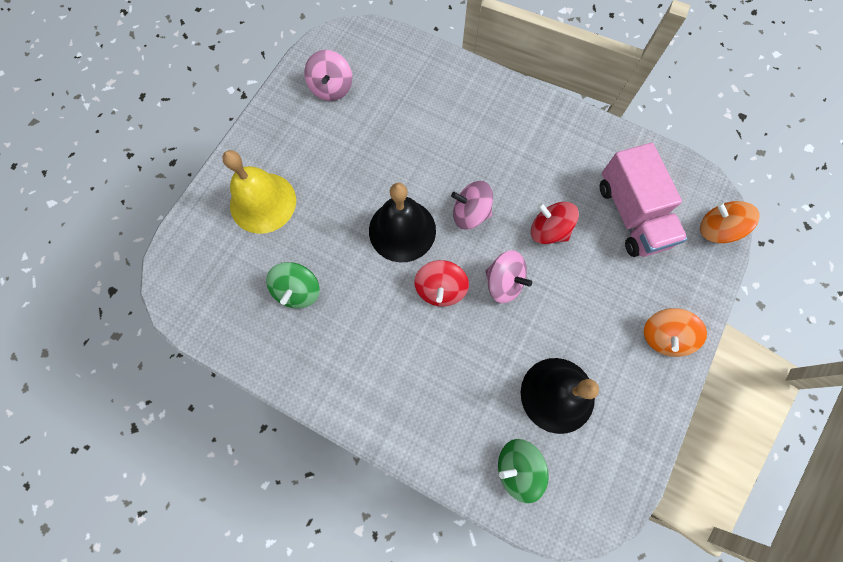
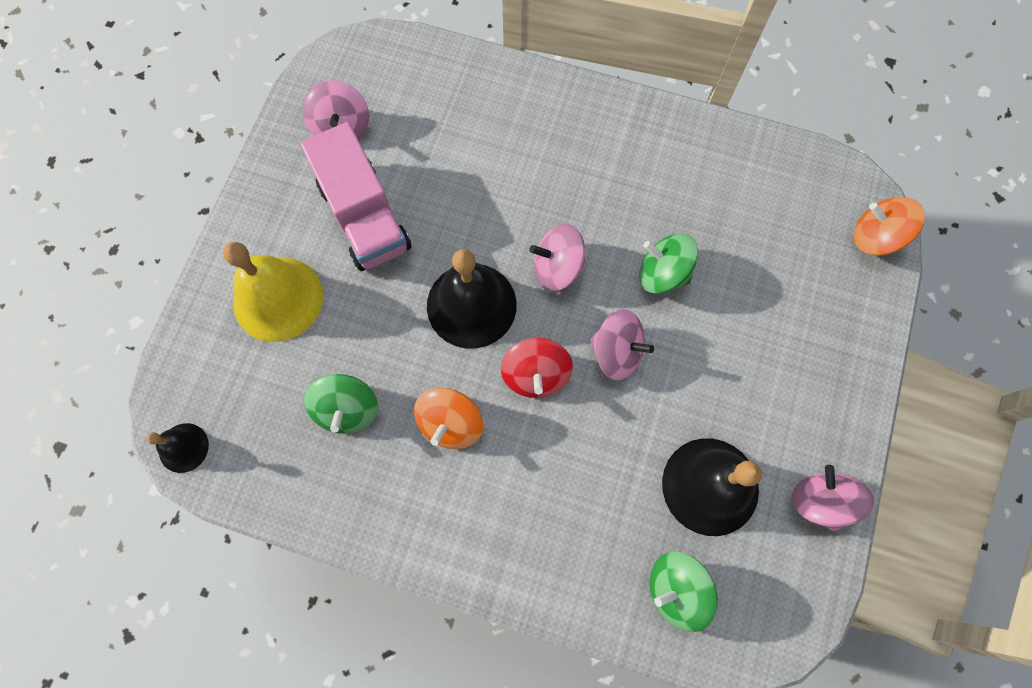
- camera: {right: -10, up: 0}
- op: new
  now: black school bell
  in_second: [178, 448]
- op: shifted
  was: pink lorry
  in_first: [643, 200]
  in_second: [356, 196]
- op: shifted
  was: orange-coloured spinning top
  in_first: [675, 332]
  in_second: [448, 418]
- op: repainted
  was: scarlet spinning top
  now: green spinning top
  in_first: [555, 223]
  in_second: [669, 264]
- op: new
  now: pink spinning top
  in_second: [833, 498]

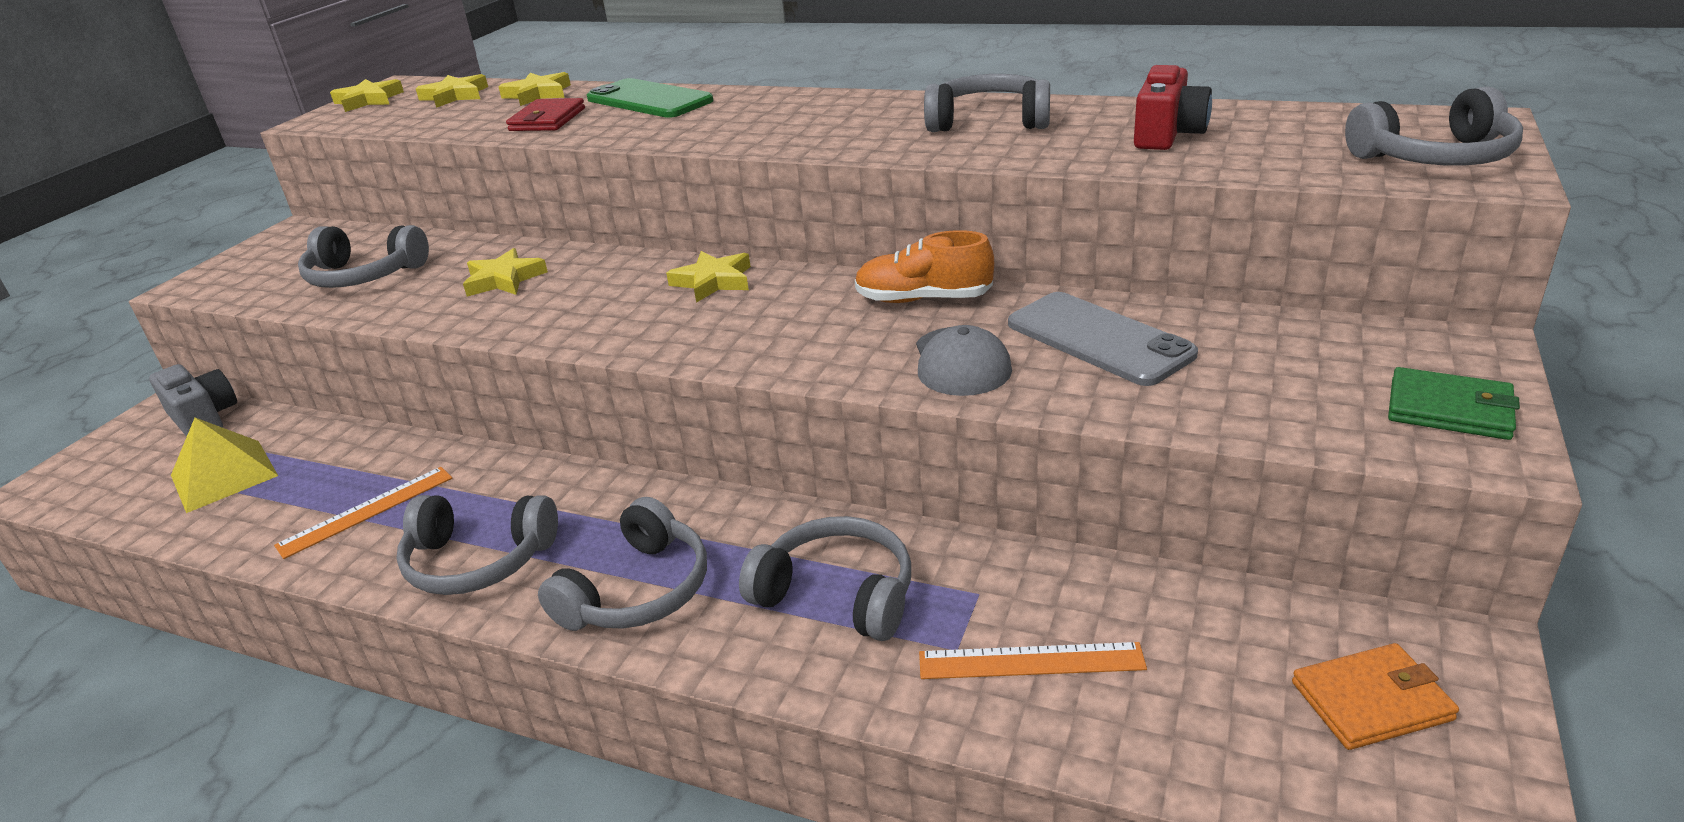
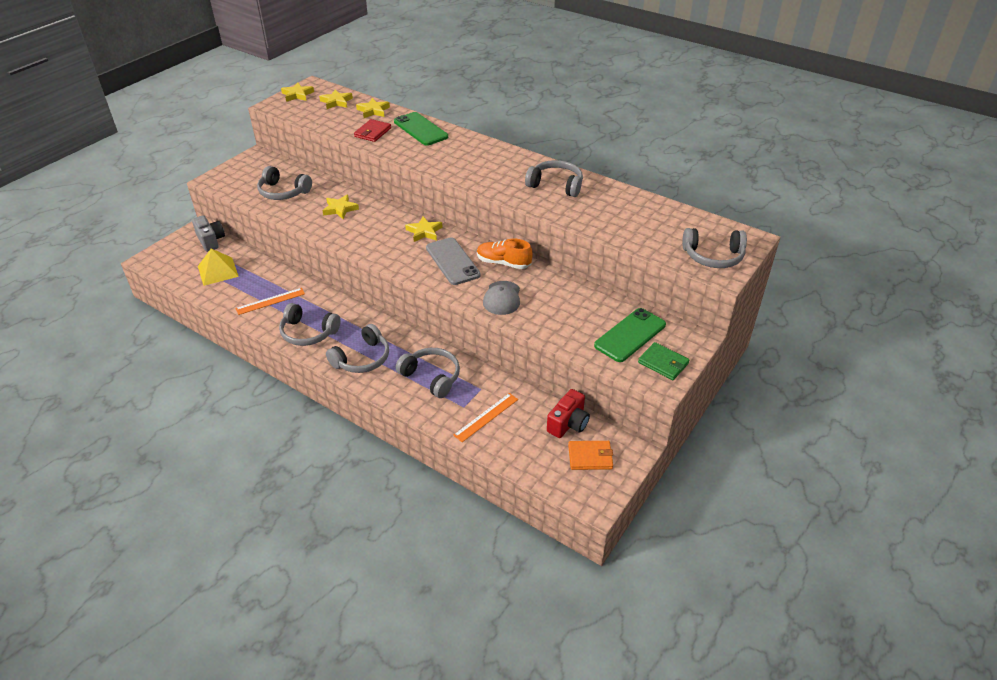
- camera: {right: 10, up: 10}
- op: shifted
  was: grey mobile phone
  in_first: [1103, 339]
  in_second: [453, 261]
- op: rotated
  was: orange-coloured straightedge
  in_first: [1033, 660]
  in_second: [485, 417]
  clockwise: -60
- op: shifted
  was: scarlet photo camera
  in_first: [1173, 107]
  in_second: [568, 413]
- op: new
  now: green mobile phone
  in_second: [630, 335]

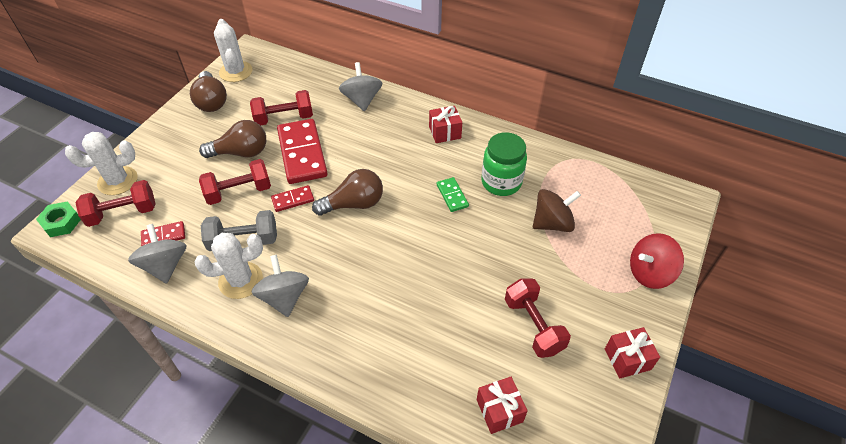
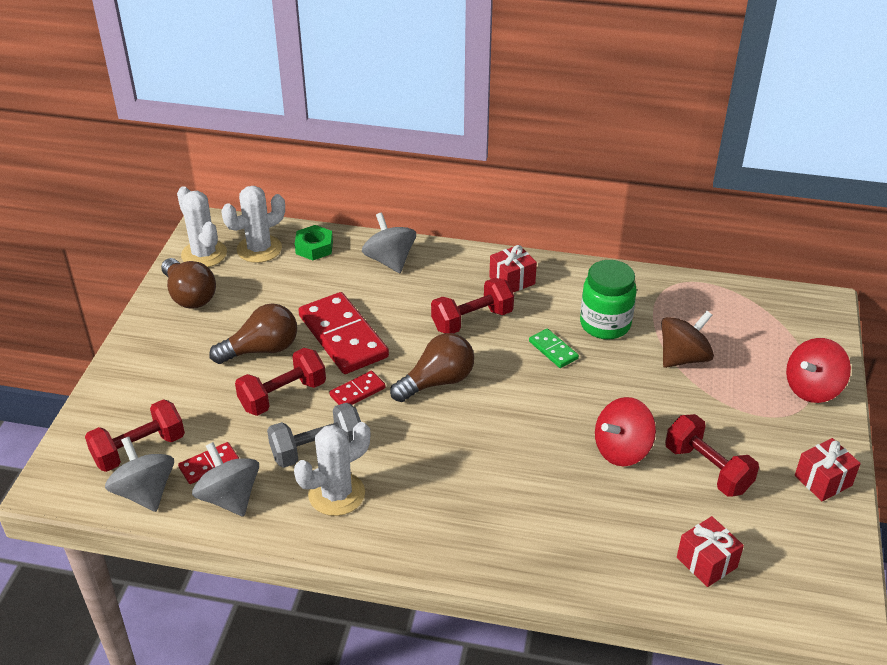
- camera: {right: -15, up: -10}
- op: shifted
  was: grey spinning top
  in_first: [280, 286]
  in_second: [139, 474]
- op: shifted
  was: white saguaro cactus
  in_first: [101, 163]
  in_second: [253, 224]
- op: shifted
  was: green hex nut
  in_first: [58, 219]
  in_second: [314, 242]
- op: shifted
  was: scarlet dumbbell
  in_first: [281, 107]
  in_second: [472, 305]
- op: new
  now: scarlet spinning top
  in_second: [625, 431]

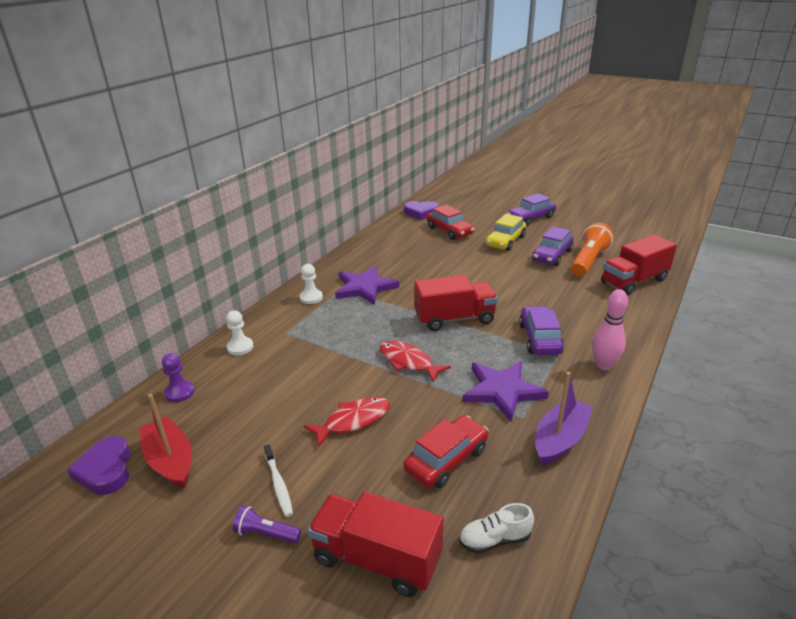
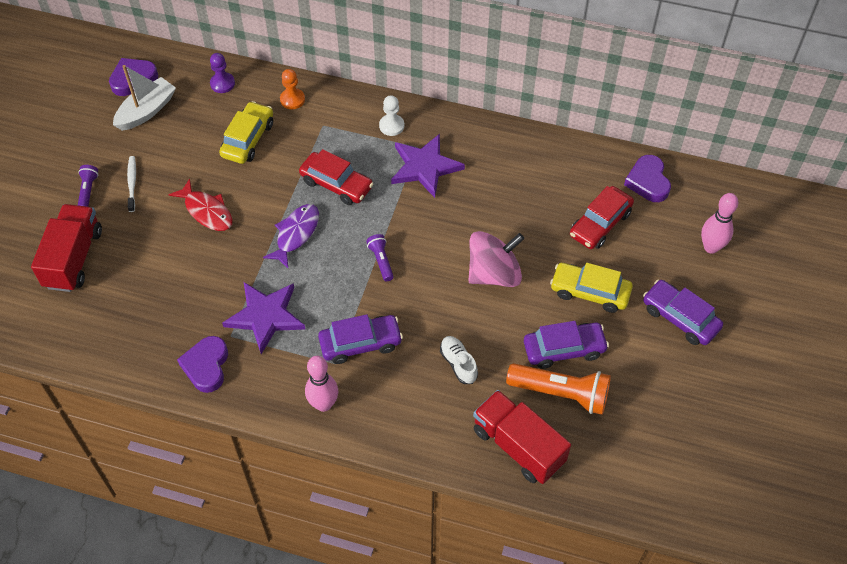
- camera: {right: 75, up: 25}
- op: repainted
  was: scarlet sailboat
  now: white sailboat
  in_first: [165, 441]
  in_second: [144, 98]
- op: rotated
  was: white dental brush
  in_first: [278, 480]
  in_second: [131, 184]
  clockwise: 120
- op: swapped
  was: purple sailboat
  now: purple love heart
  in_first: [564, 418]
  in_second: [202, 364]
- op: new
  now: bright yellow automobile
  in_second: [246, 132]
- op: repainted
  was: scarlet fish figure
  now: purple fish figure
  in_first: [415, 362]
  in_second: [291, 236]
- op: repainted
  was: white game pawn
  now: orange-coloured game pawn
  in_first: [240, 332]
  in_second: [292, 89]
- op: shifted
  was: scarlet automobile
  in_first: [445, 451]
  in_second: [336, 177]
- op: swapped
  was: scarlet lorry
  now: purple pocket torch
  in_first: [456, 303]
  in_second: [380, 257]
- op: shifted
  was: white sneaker
  in_first: [496, 528]
  in_second: [459, 360]
- op: new
  now: pink spinning top
  in_second: [496, 259]
- op: rotated
  was: purple automobile
  in_first: [553, 246]
  in_second: [566, 345]
  clockwise: 150
- op: new
  now: pink tenpin
  in_second: [719, 223]

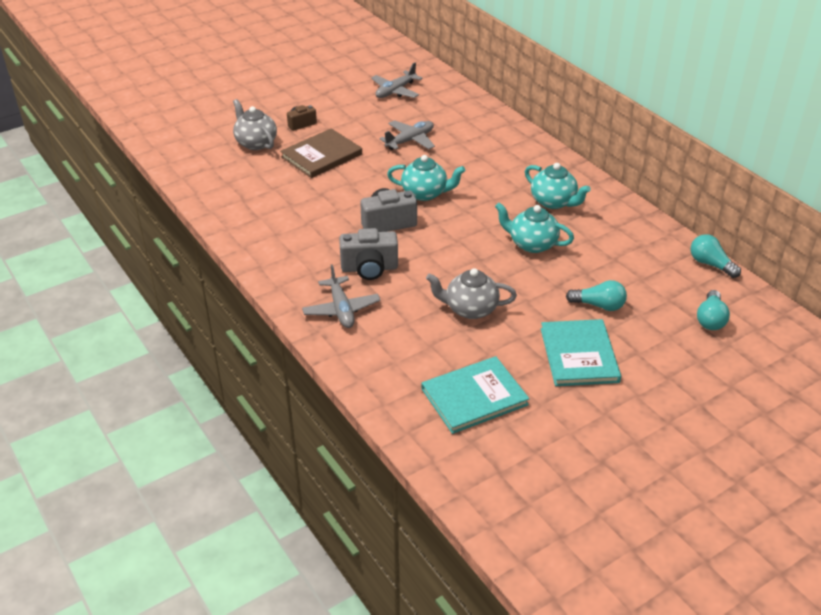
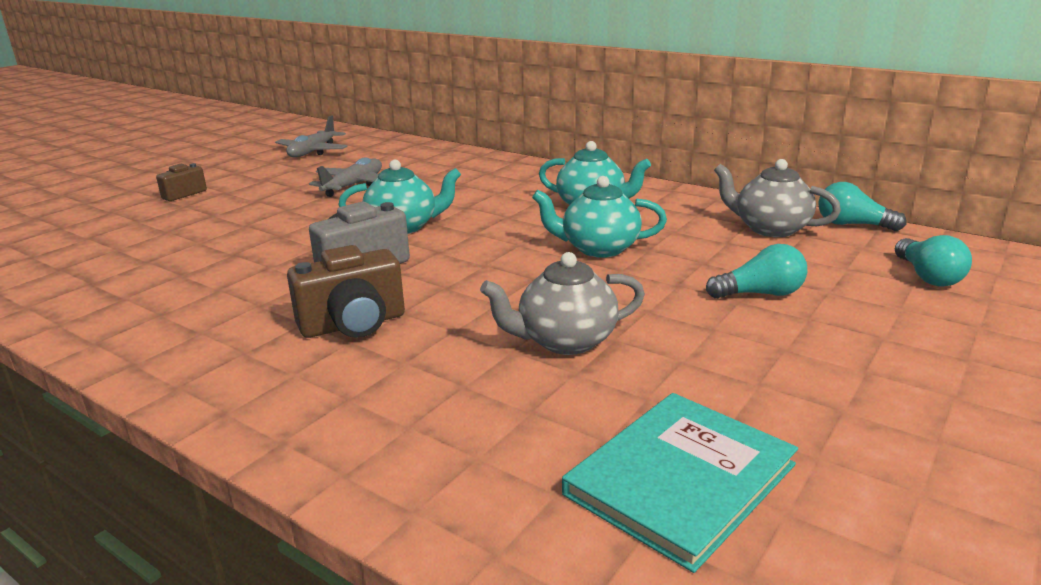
- camera: {right: -20, up: -15}
- op: repainted
  was: grey photo camera
  now: russet photo camera
  in_first: [368, 254]
  in_second: [346, 291]
- op: shifted
  was: grey teapot
  in_first: [255, 124]
  in_second: [777, 198]
- op: gone
  was: russet hardback
  in_first: [321, 153]
- op: gone
  was: grey aeroplane
  in_first: [341, 296]
- op: gone
  was: turquoise hardback
  in_first: [581, 352]

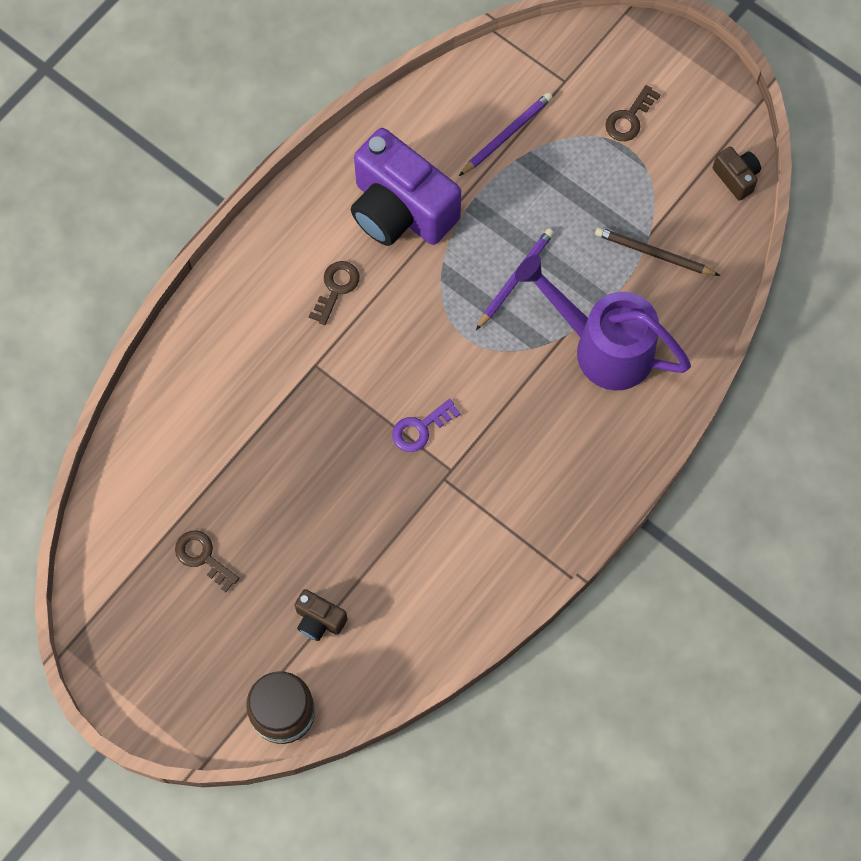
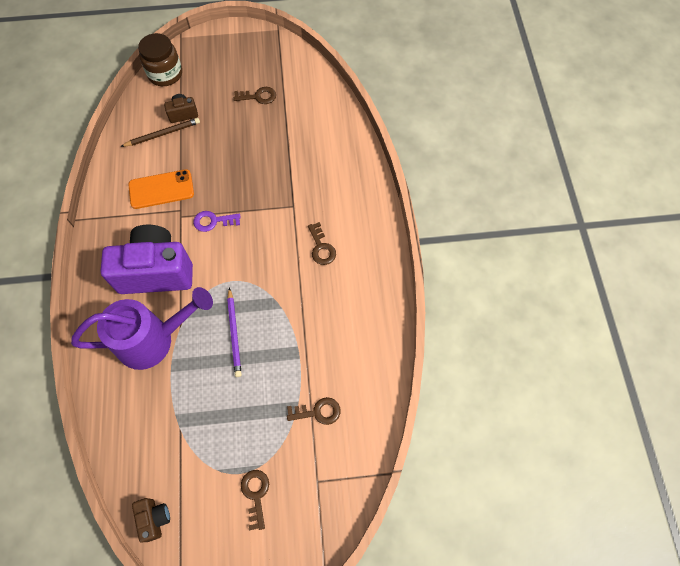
- camera: {right: 135, up: -5}
- op: shifted
  was: purple photo camera
  in_first: [406, 187]
  in_second: [146, 259]
- op: shifted
  was: russet pencil
  in_first: [657, 251]
  in_second: [160, 132]
- op: new
  now: orange-coloured mobile phone
  in_second: [161, 189]
- op: rotated
  was: russet photo camera
  in_first: [737, 173]
  in_second: [151, 520]
  clockwise: -120
- op: rotated
  was: purple latchkey
  in_first: [426, 425]
  in_second: [217, 221]
  clockwise: -105
- op: swapped
  was: purple pencil
  now: russet latchkey
  in_first: [506, 134]
  in_second: [313, 411]

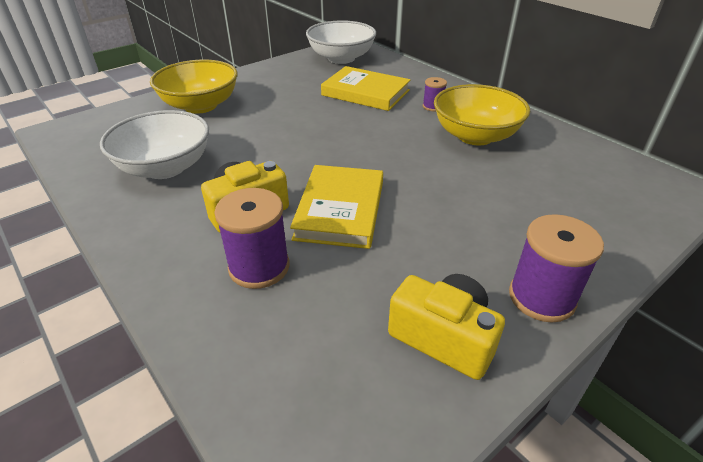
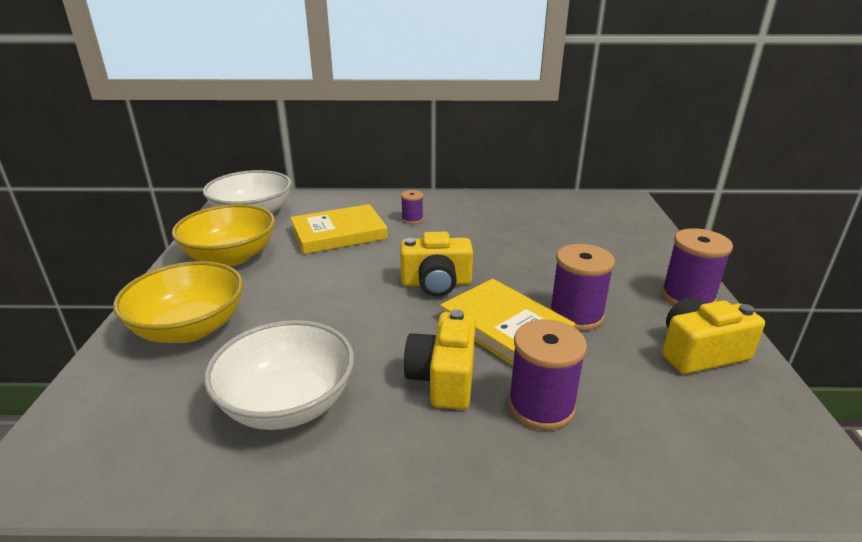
- camera: {right: -50, up: -10}
- op: shifted
  was: bright yellow serving bowl
  in_first: [482, 114]
  in_second: [223, 235]
- op: new
  now: bright yellow photo camera
  in_second: [436, 264]
- op: new
  now: purple spool
  in_second: [582, 287]

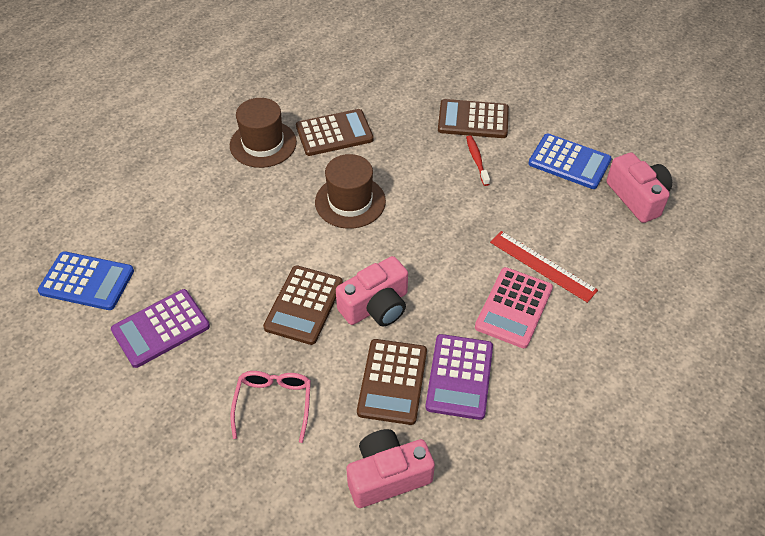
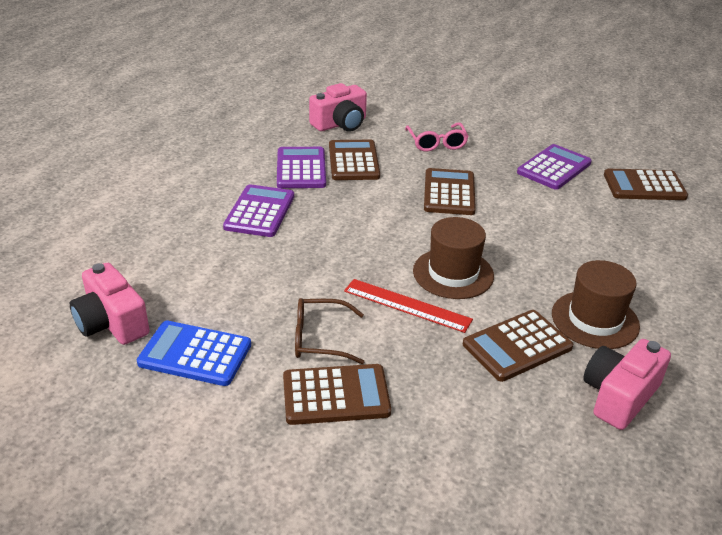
- camera: {right: 165, up: -15}
- op: repainted
  was: pink calculator
  now: purple calculator
  in_first: [514, 307]
  in_second: [258, 210]
- op: swapped
  was: scarlet dental brush
  now: russet eyeglasses
  in_first: [478, 161]
  in_second: [329, 331]
- op: shifted
  was: scarlet straightedge
  in_first: [544, 267]
  in_second: [408, 306]
- op: shifted
  was: pink photo camera
  in_first: [372, 291]
  in_second: [627, 384]
- op: repainted
  was: royal blue calculator
  now: russet calculator
  in_first: [86, 280]
  in_second: [646, 184]

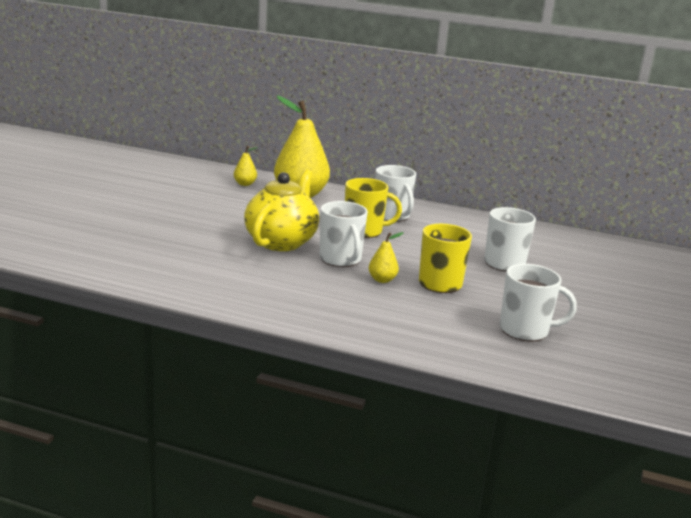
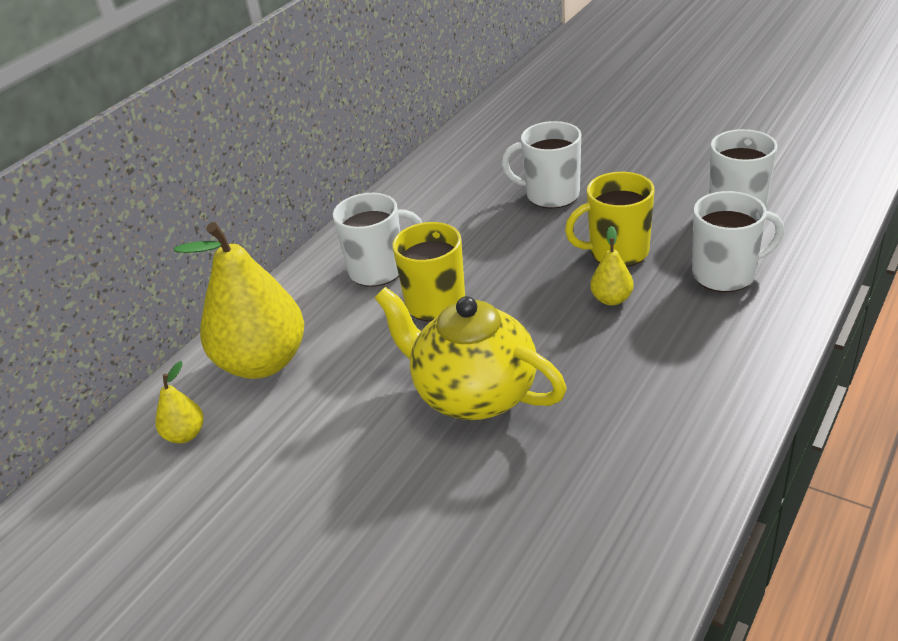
- camera: {right: -70, up: 15}
- op: shifted
  was: white tea mug
  in_first: [344, 234]
  in_second: [738, 241]

